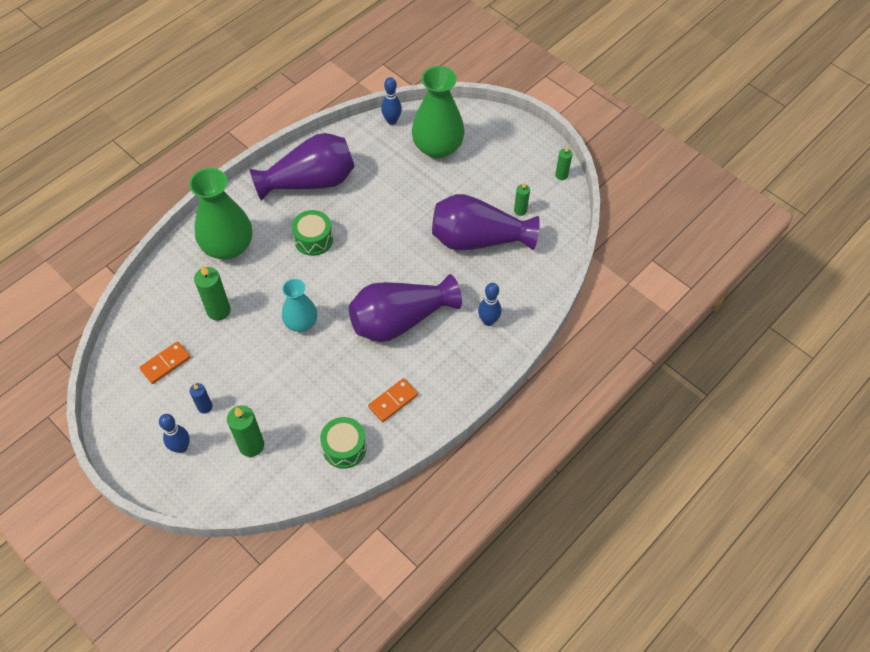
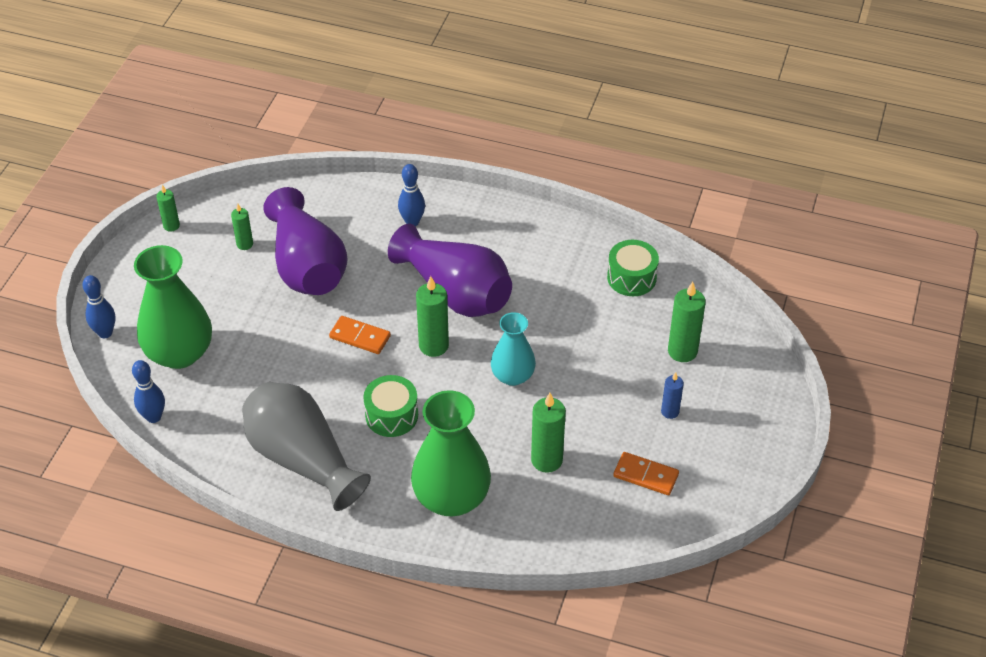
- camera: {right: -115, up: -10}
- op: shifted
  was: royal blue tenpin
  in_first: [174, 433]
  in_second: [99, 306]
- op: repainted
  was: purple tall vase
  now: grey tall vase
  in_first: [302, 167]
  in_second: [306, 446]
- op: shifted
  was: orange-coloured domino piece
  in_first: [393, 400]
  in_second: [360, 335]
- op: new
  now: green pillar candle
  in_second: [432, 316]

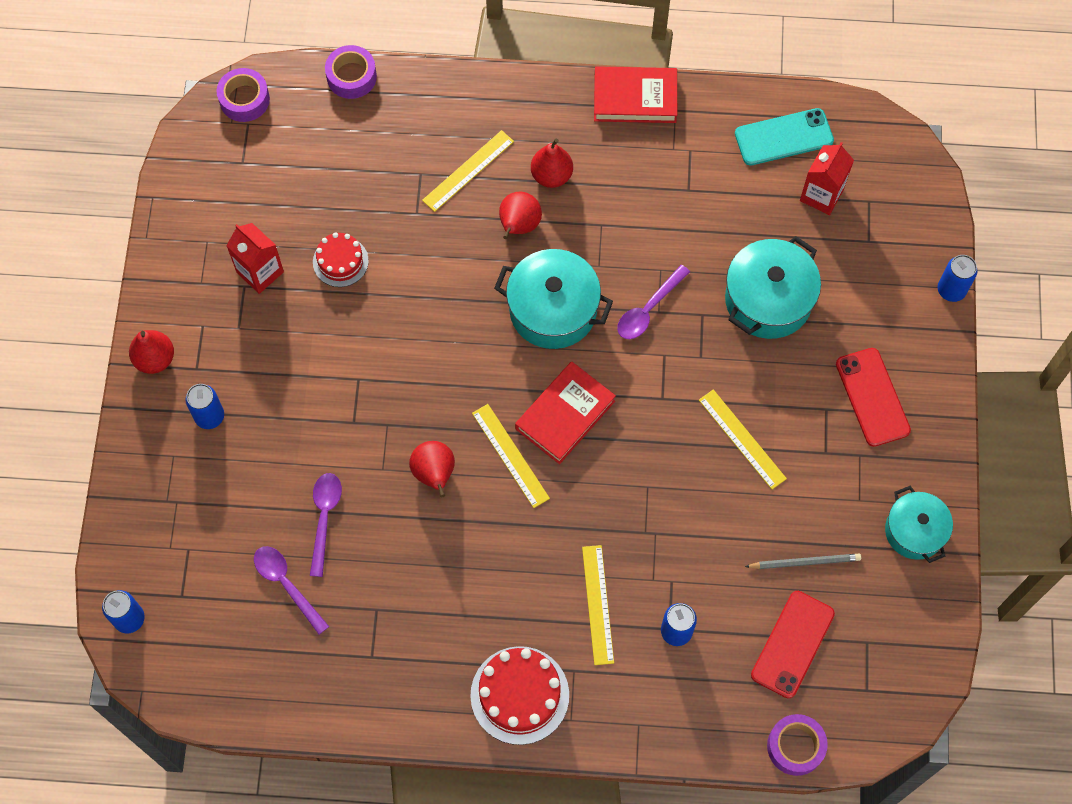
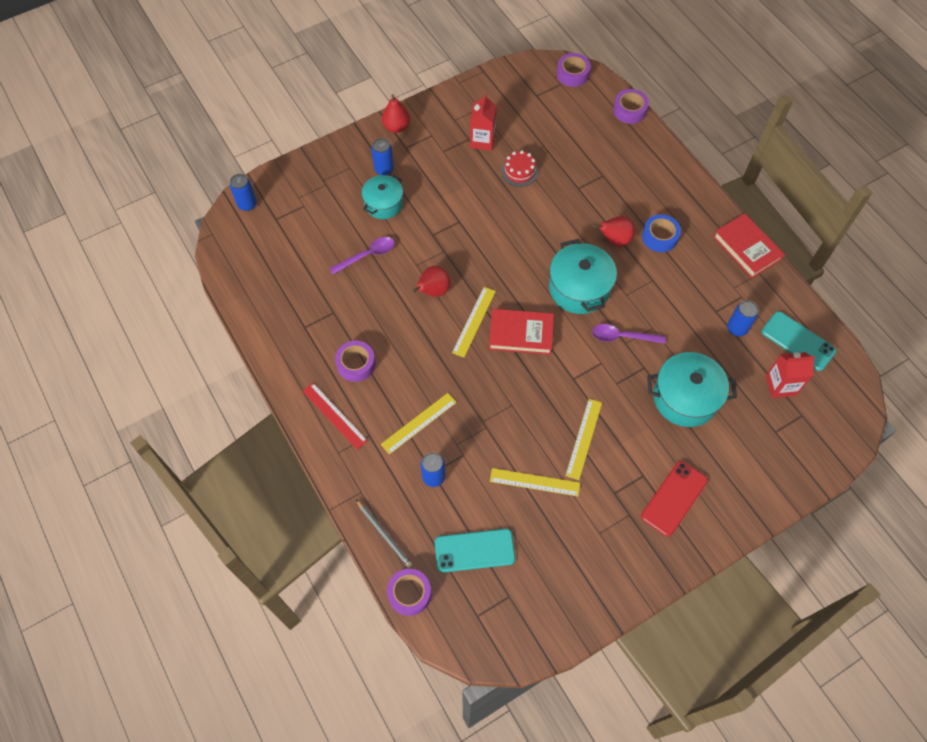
- camera: {right: 55, up: -5}
- op: swapped
  was: scarlet layer cake
  now: scarlet straightedge
  in_first: [519, 695]
  in_second: [335, 416]
- op: new
  now: purple tape
  in_second: [355, 361]
- op: shifted
  was: grey pencil
  in_first: [803, 561]
  in_second: [384, 534]
- op: shifted
  was: turquoise stockpot
  in_first: [919, 524]
  in_second: [382, 196]
- op: repainted
  was: scarlet mobile phone
  now: turquoise mobile phone
  in_first: [793, 644]
  in_second: [475, 551]
- op: shifted
  was: bright yellow straightedge
  in_first: [468, 171]
  in_second: [535, 482]
- op: swapped
  was: scarlet toy pear
  now: royal blue tape
  in_first: [552, 163]
  in_second: [661, 233]
- op: shifted
  was: royal blue tin
  in_first: [958, 278]
  in_second: [742, 318]
- op: gone
  was: purple tablespoon
  in_first: [291, 590]

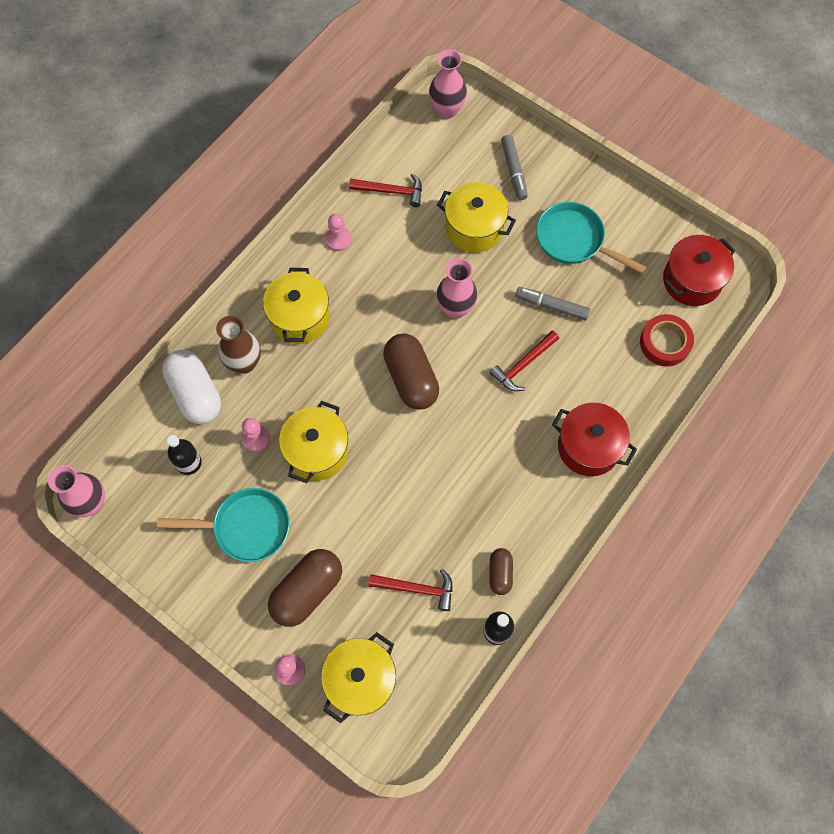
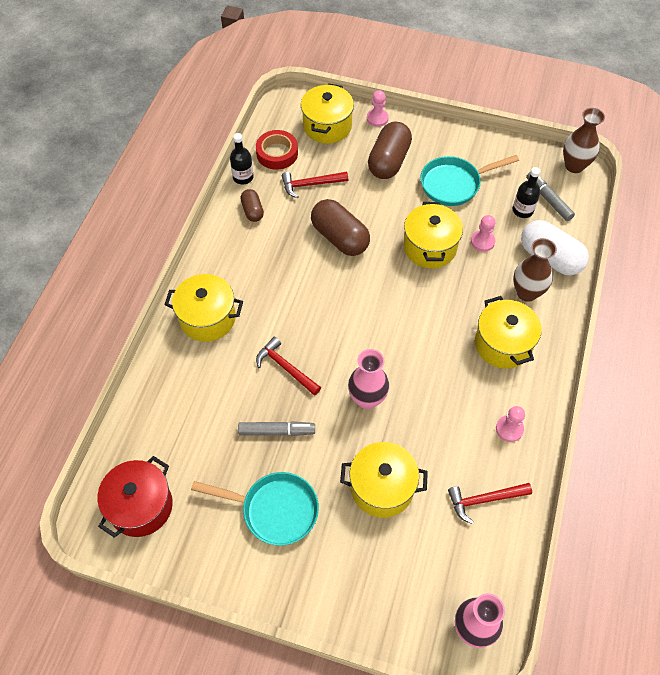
- camera: {right: 160, up: -10}
- op: repainted
  was: scarlet stockpot
  now: bright yellow stockpot
  in_first: [594, 439]
  in_second: [203, 308]
- op: shifted
  was: scarlet tape
  in_first: [667, 340]
  in_second: [277, 150]
- op: rotated
  was: scarlet hammer
  in_first: [524, 360]
  in_second: [288, 366]
  clockwise: -75
- op: shifted
  was: russet pill shape
  in_first: [411, 372]
  in_second: [340, 227]
- op: shifted
  was: grey marker pen
  in_first: [514, 167]
  in_second: [550, 196]
- op: repainted
  was: pink tall vase
  now: russet tall vase
  in_first: [76, 491]
  in_second: [584, 140]

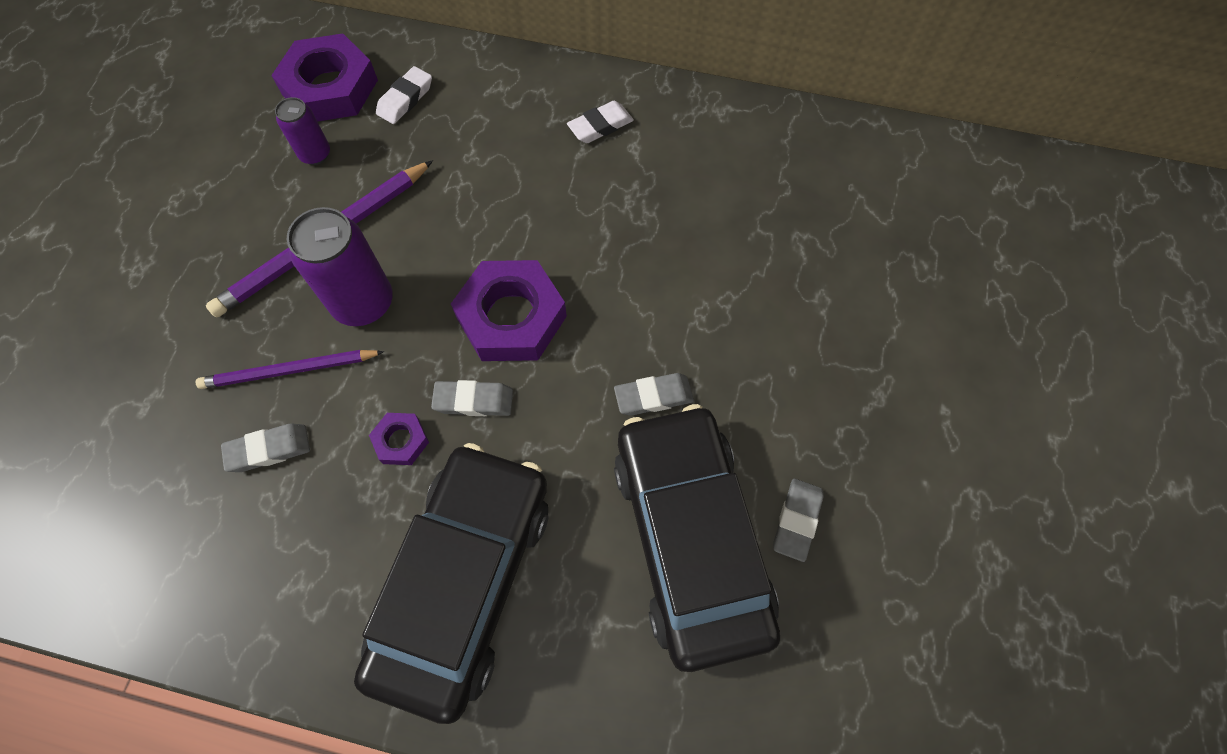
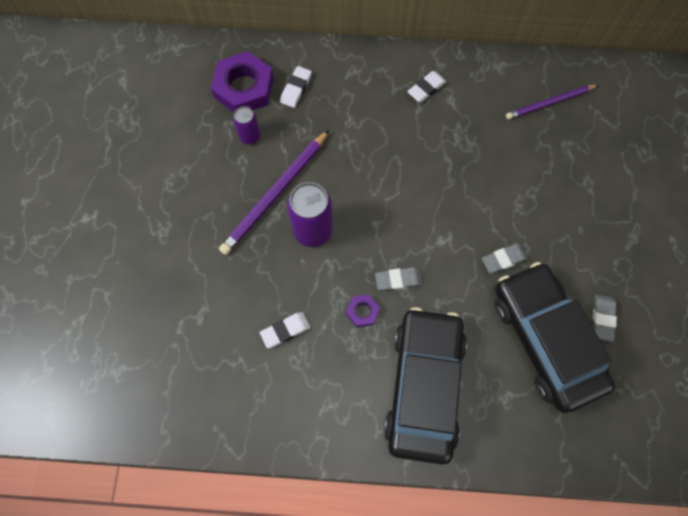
- camera: {right: -10, up: 5}
- op: repainted
  was: grey eraser
  now: white eraser
  in_first: [265, 448]
  in_second: [285, 330]
- op: shifted
  was: purple pencil
  in_first: [290, 369]
  in_second: [552, 102]
- op: gone
  was: purple hex nut
  in_first: [509, 310]

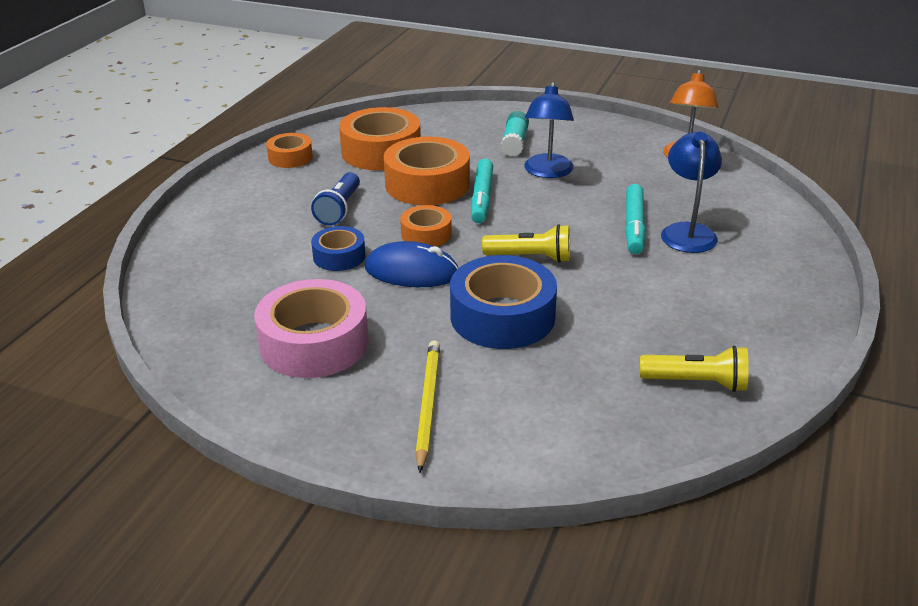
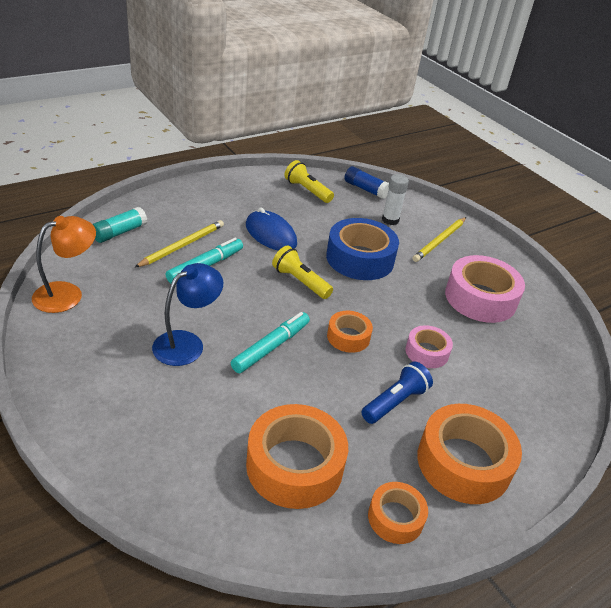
- camera: {right: -150, up: 5}
- op: shifted
  was: turquoise glue stick
  in_first: [515, 133]
  in_second: [120, 225]
- op: swapped
  was: royal blue desk lamp
  now: bright yellow pencil
  in_first: [691, 192]
  in_second: [179, 244]
- op: shifted
  was: royal blue mouse
  in_first: [411, 264]
  in_second: [271, 229]
- op: new
  now: royal blue glue stick
  in_second: [366, 182]
- op: new
  now: white glue stick
  in_second: [395, 199]
- op: repainted
  was: royal blue tape
  now: pink tape
  in_first: [338, 248]
  in_second: [429, 346]
- op: shifted
  was: orange-coloured tape
  in_first: [427, 171]
  in_second: [469, 454]

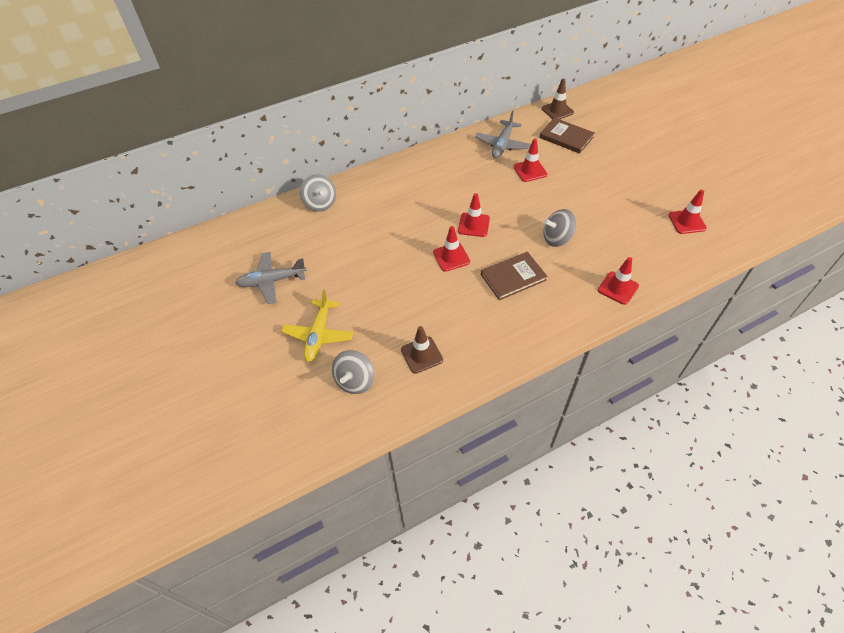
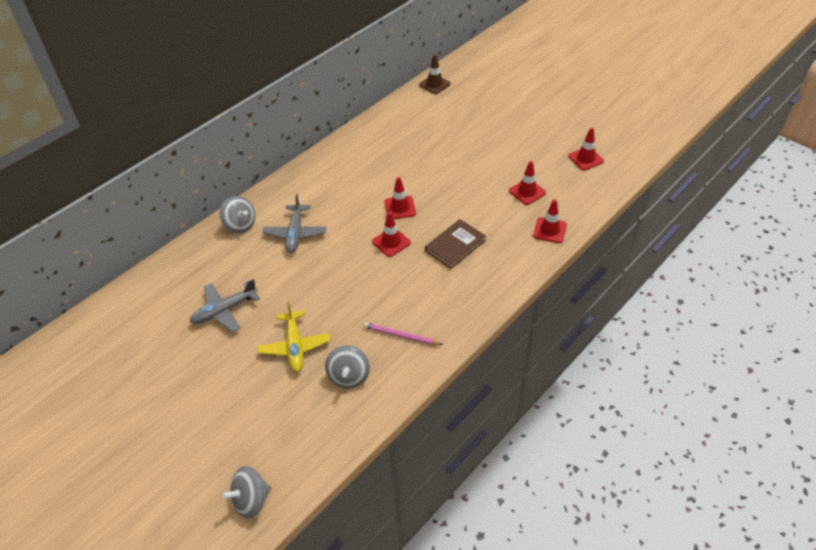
- camera: {right: -20, up: -5}
- op: shifted
  was: grey spinning top
  in_first: [559, 228]
  in_second: [246, 492]
- op: shifted
  was: grey aeroplane
  in_first: [503, 134]
  in_second: [294, 223]
- op: swapped
  was: russet road cone
  now: pink pencil
  in_first: [422, 350]
  in_second: [403, 333]
- op: shifted
  was: scarlet road cone
  in_first: [530, 160]
  in_second: [527, 183]
- op: gone
  was: russet hardback
  in_first: [566, 136]

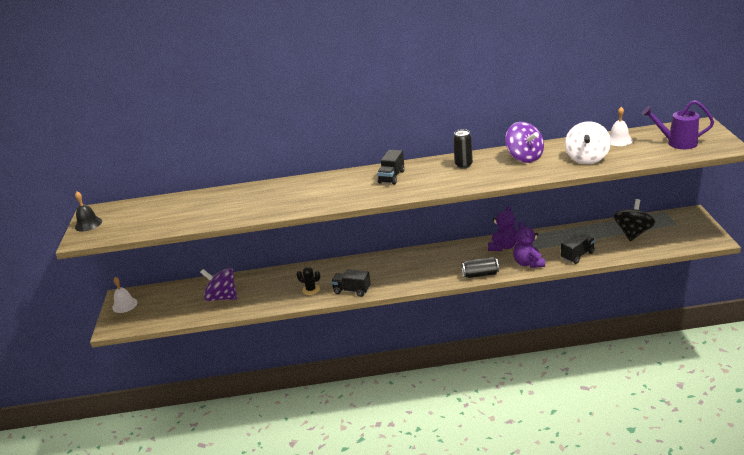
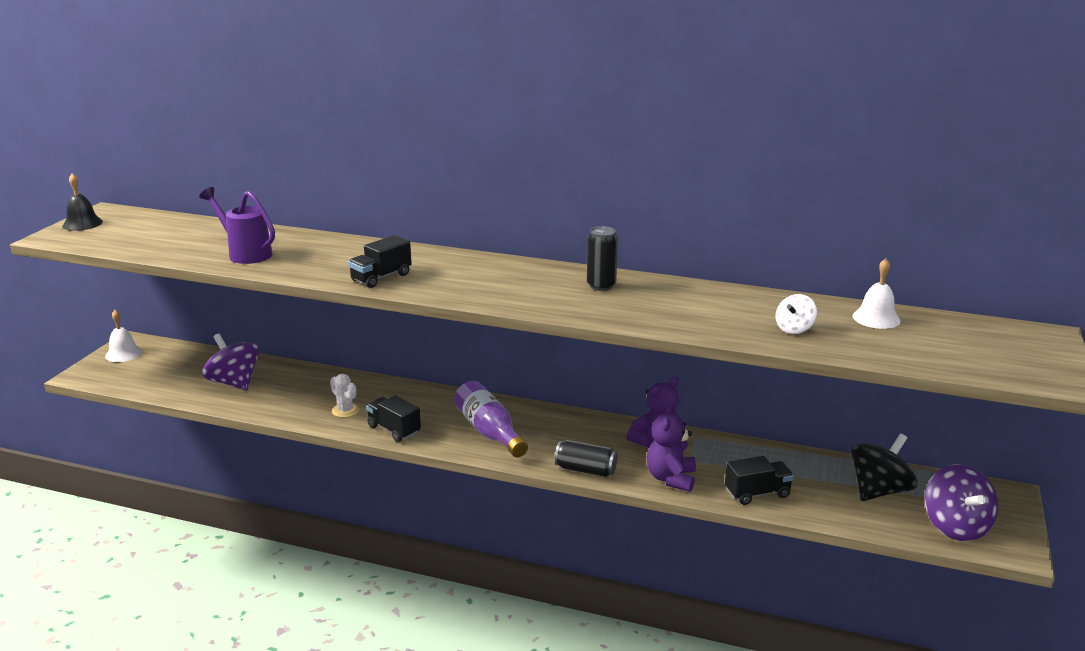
- camera: {right: 20, up: -5}
- op: shifted
  was: purple watering can
  in_first: [678, 124]
  in_second: [237, 225]
- op: repainted
  was: black saguaro cactus
  now: white saguaro cactus
  in_first: [308, 281]
  in_second: [344, 396]
- op: shifted
  was: black lorry
  in_first: [391, 167]
  in_second: [380, 261]
- op: new
  now: purple drink bottle
  in_second: [491, 419]
- op: scaled
  was: white spinning top
  in_first: [588, 143]
  in_second: [796, 314]
  ratio: 0.55
- op: shifted
  was: purple spinning top
  in_first: [524, 142]
  in_second: [961, 502]

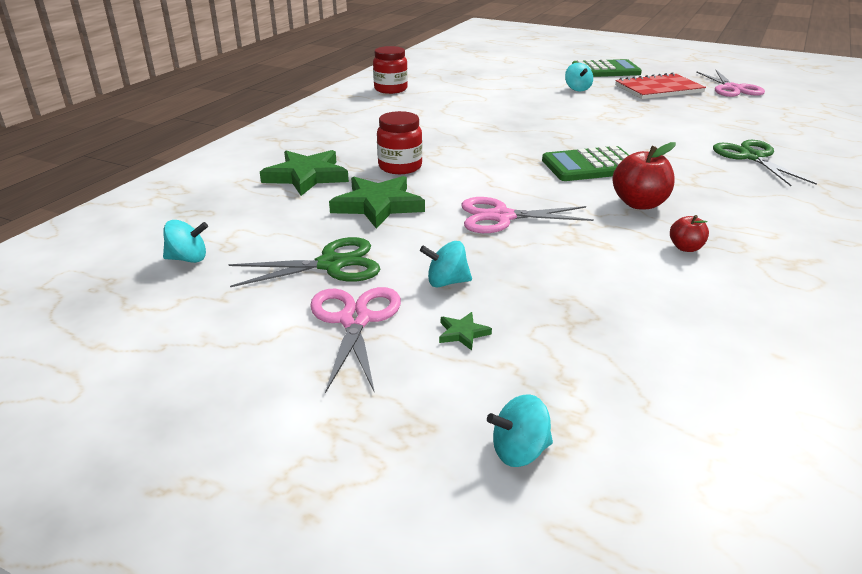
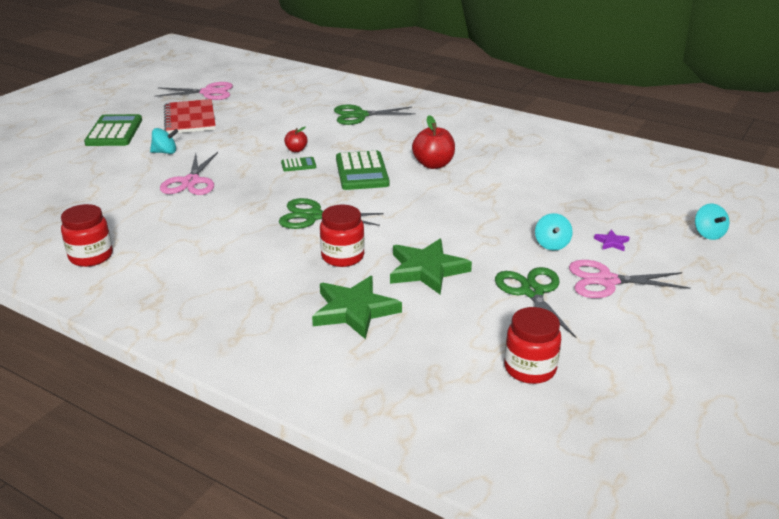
- camera: {right: -85, up: 0}
- op: shifted
  was: pink scissors
  in_first: [527, 215]
  in_second: [189, 173]
- op: new
  now: green scissors
  in_second: [331, 213]
- op: new
  now: green calculator
  in_second: [298, 164]
- op: shifted
  was: scarlet toy apple
  in_first: [689, 233]
  in_second: [296, 139]
- op: swapped
  was: turquoise spinning top
  now: scarlet jar
  in_first: [185, 241]
  in_second: [532, 345]
- op: repainted
  was: green star
  now: purple star
  in_first: [465, 331]
  in_second: [612, 240]

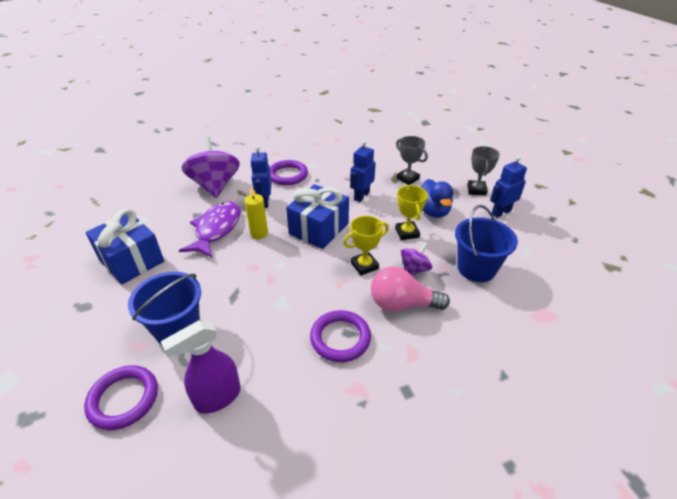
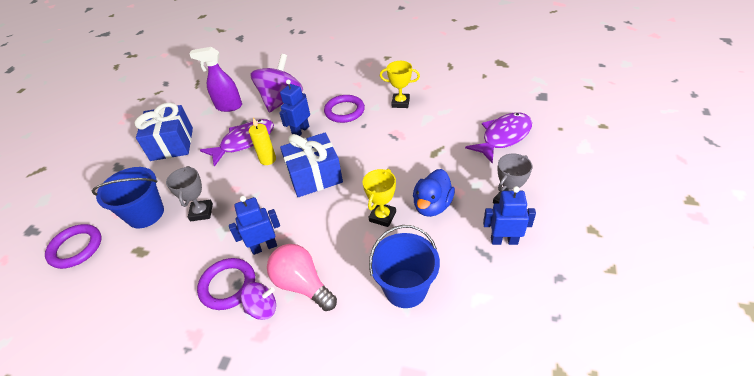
- camera: {right: 40, up: 5}
- op: shifted
  was: grey award cup
  in_first: [412, 160]
  in_second: [189, 193]
- op: shifted
  was: purple spray bottle
  in_first: [201, 367]
  in_second: [215, 79]
- op: shifted
  was: royal blue toy robot
  in_first: [363, 171]
  in_second: [254, 225]
- op: shifted
  was: purple spinning top
  in_first: [416, 258]
  in_second: [258, 301]
- op: shifted
  was: bright yellow award cup
  in_first: [366, 246]
  in_second: [400, 84]
- op: new
  now: purple fish figure
  in_second: [498, 138]

